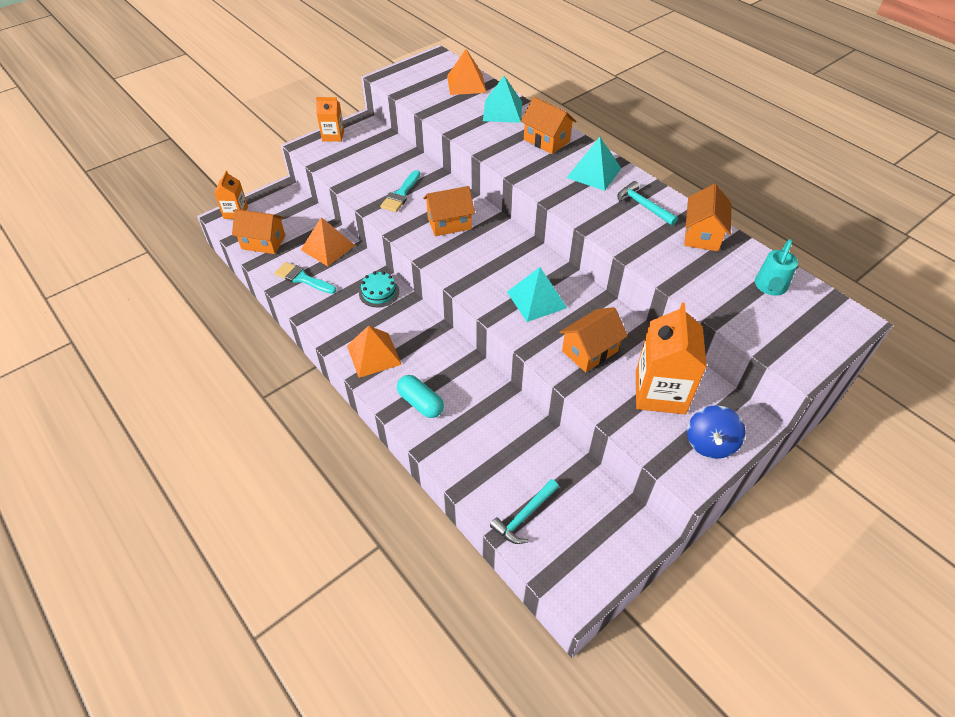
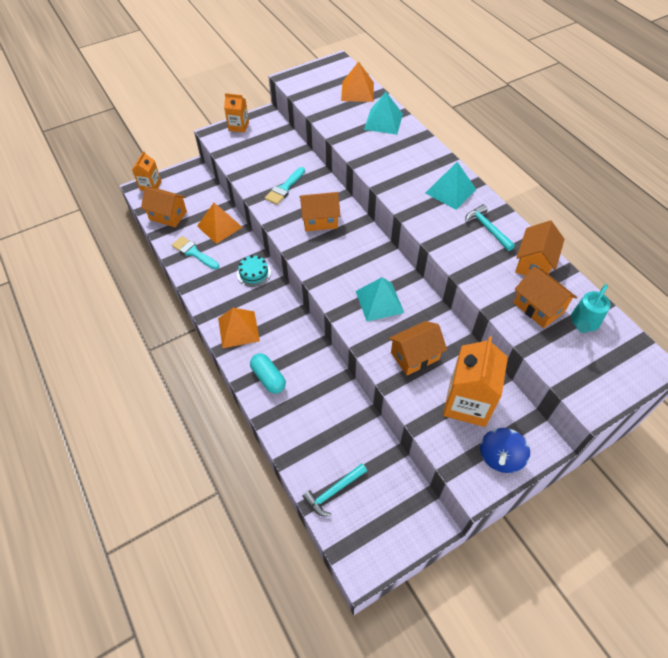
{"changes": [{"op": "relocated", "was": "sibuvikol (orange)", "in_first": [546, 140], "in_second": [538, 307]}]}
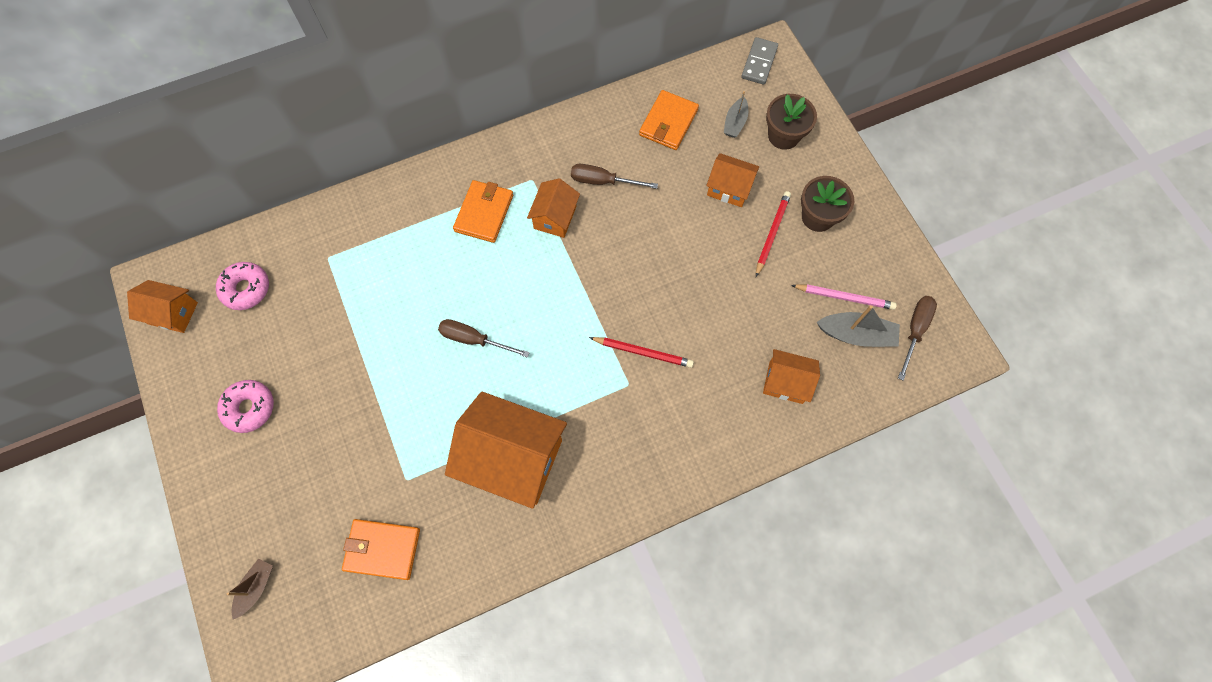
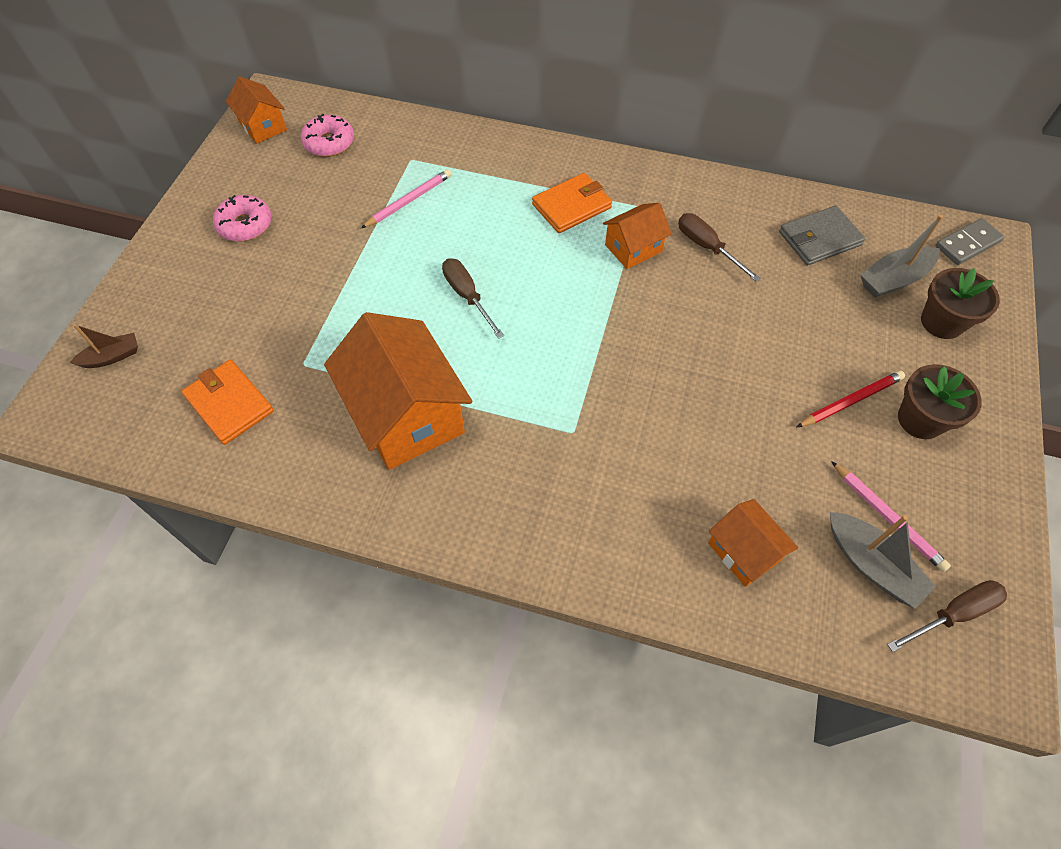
{"changes": [{"op": "missing", "was": "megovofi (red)", "in_first": [643, 352]}, {"op": "missing", "was": "sibuvikol (orange)", "in_first": [729, 188]}, {"op": "appeared", "now": "megovofi (pink)", "in_second": [409, 201]}, {"op": "colour", "was": "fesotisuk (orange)", "now": "fesotisuk (grey)", "in_first": [668, 122], "in_second": [819, 239]}, {"op": "size", "was": "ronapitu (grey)", "in_first": [735, 123], "in_second": [894, 279], "ratio": 1.53}]}
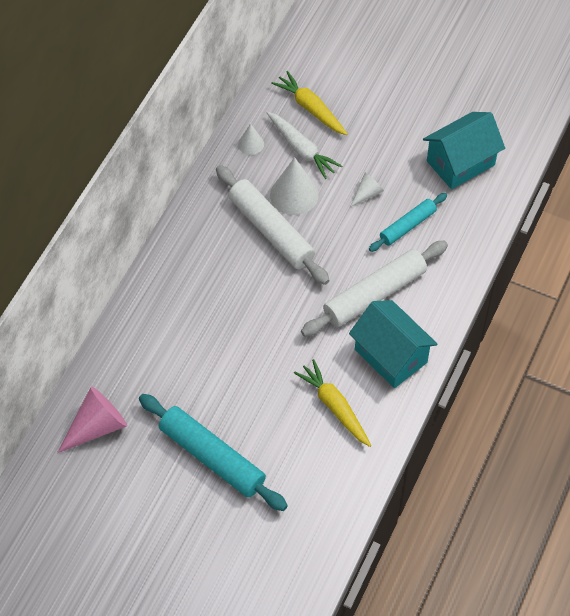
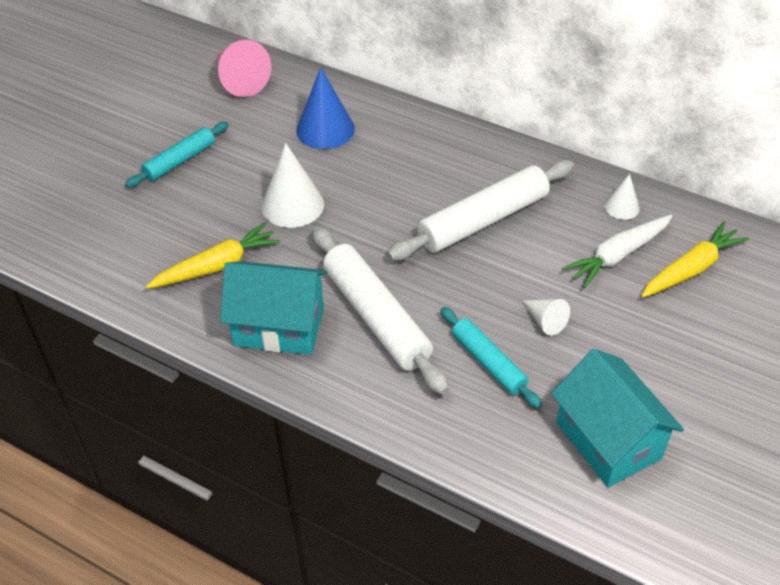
{"changes": [{"op": "appeared", "now": "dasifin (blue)", "in_second": [325, 129]}, {"op": "relocated", "was": "dasifin (white)", "in_first": [294, 194], "in_second": [292, 205]}, {"op": "spun", "was": "sibuvikol (turquoise)", "in_first": [391, 356], "in_second": [279, 326], "clockwise": 45}, {"op": "size", "was": "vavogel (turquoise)", "in_first": [212, 457], "in_second": [180, 161], "ratio": 0.59}]}
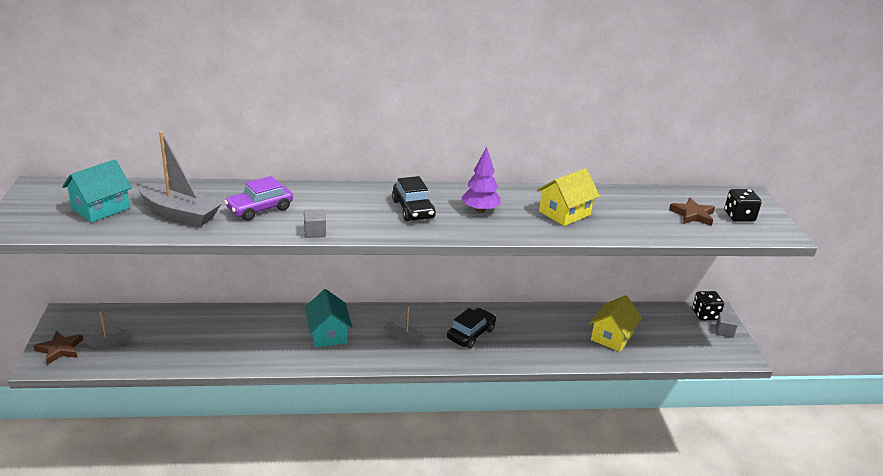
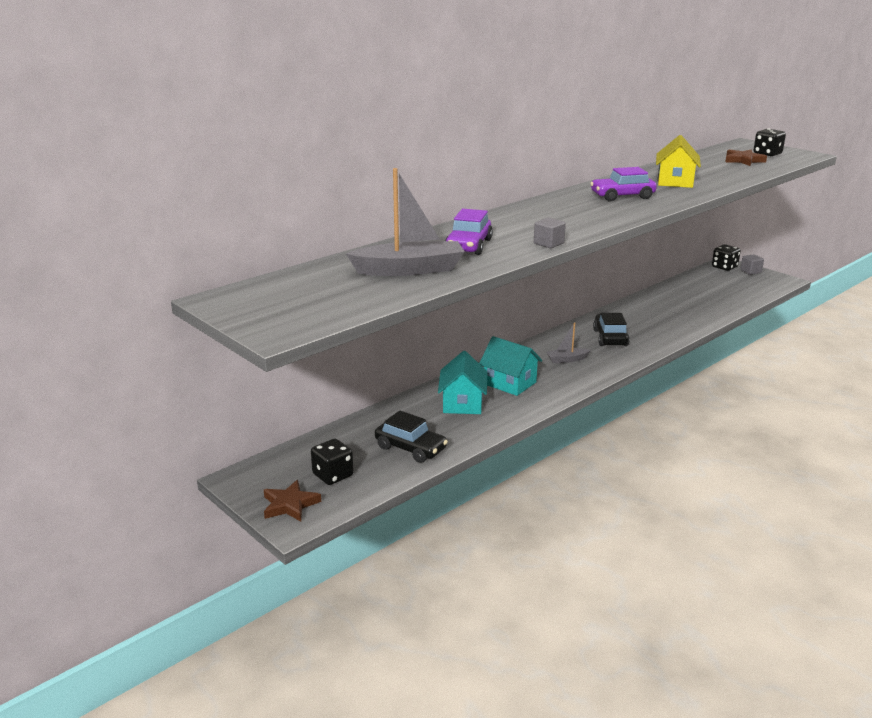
{"changes": [{"op": "missing", "was": "sibuvikol (yellow)", "in_first": [612, 337]}, {"op": "relocated", "was": "sibuvikol (turquoise)", "in_first": [101, 208], "in_second": [462, 403]}, {"op": "relocated", "was": "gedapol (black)", "in_first": [413, 209], "in_second": [410, 448]}, {"op": "exchanged", "was": "ronapitu (grey)", "now": "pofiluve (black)", "in_first": [112, 343], "in_second": [333, 475]}, {"op": "exchanged", "was": "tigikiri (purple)", "now": "gedapol (purple)", "in_first": [480, 210], "in_second": [622, 196]}]}
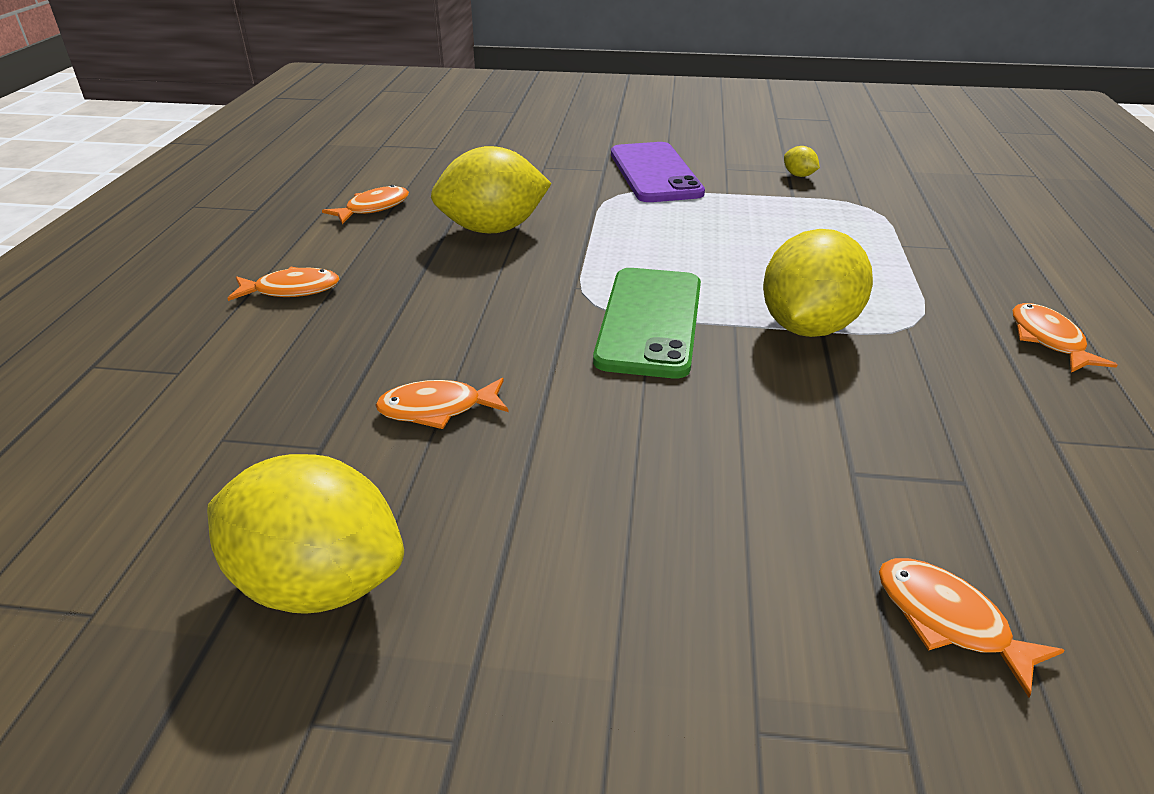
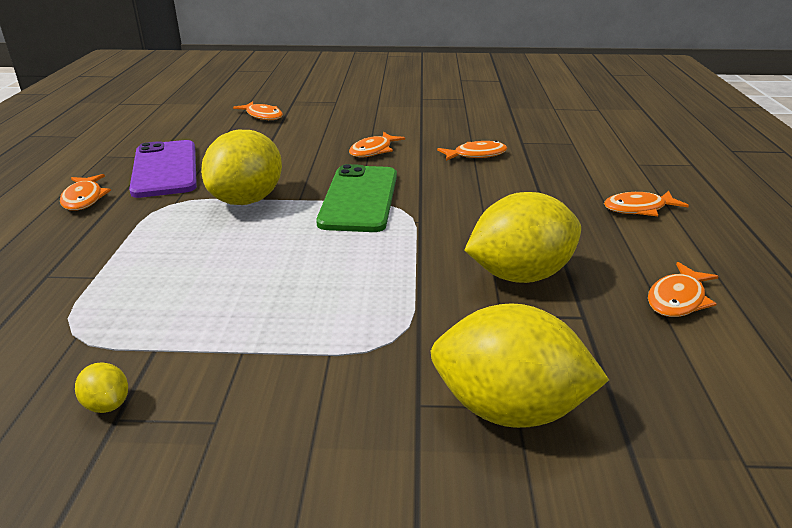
{"changes": [{"op": "appeared", "now": "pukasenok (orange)", "in_second": [373, 151]}, {"op": "relocated", "was": "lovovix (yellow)", "in_first": [319, 582], "in_second": [508, 408]}, {"op": "relocated", "was": "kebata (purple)", "in_first": [655, 173], "in_second": [165, 169]}]}
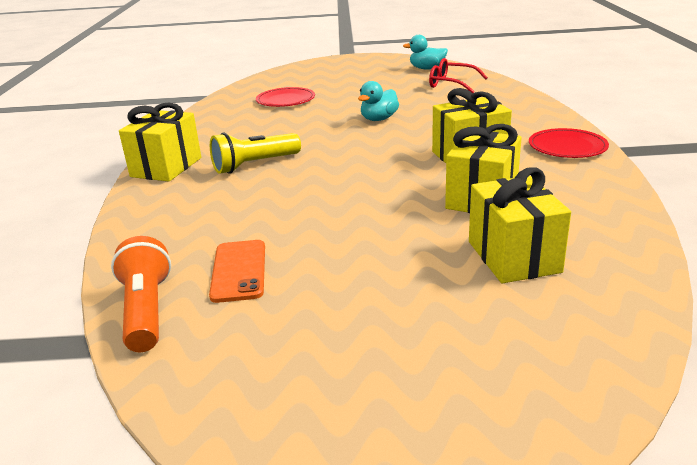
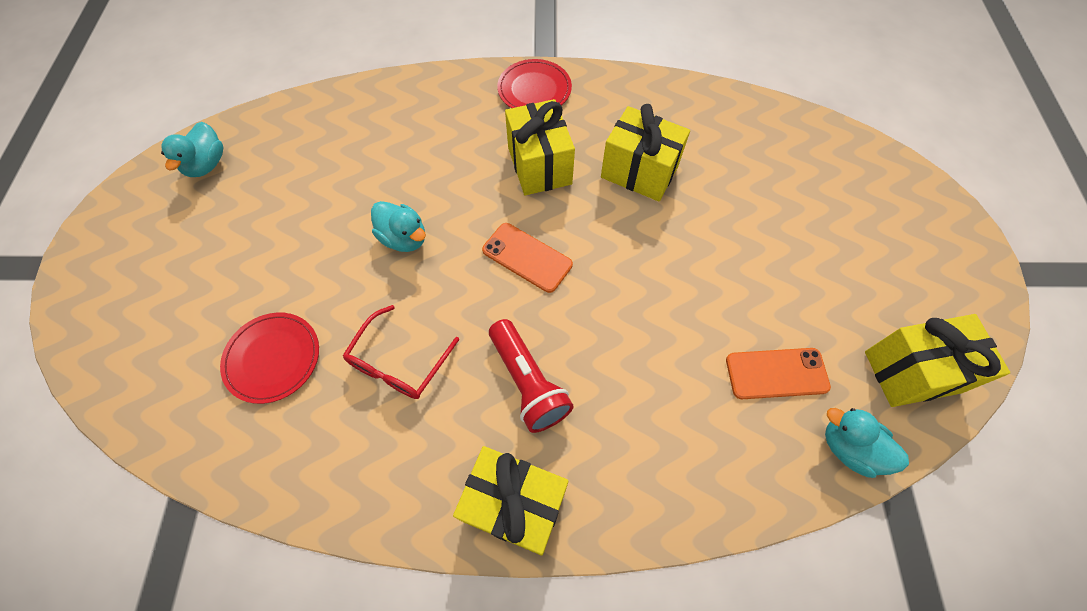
{"changes": [{"op": "appeared", "now": "kebata (orange)", "in_second": [527, 257]}, {"op": "relocated", "was": "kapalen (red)", "in_first": [451, 84], "in_second": [399, 362]}, {"op": "relocated", "was": "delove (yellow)", "in_first": [513, 256], "in_second": [912, 371]}, {"op": "exchanged", "was": "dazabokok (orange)", "now": "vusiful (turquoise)", "in_first": [146, 311], "in_second": [849, 448]}, {"op": "colour", "was": "dazabokok (yellow)", "now": "dazabokok (red)", "in_first": [254, 165], "in_second": [528, 382]}]}
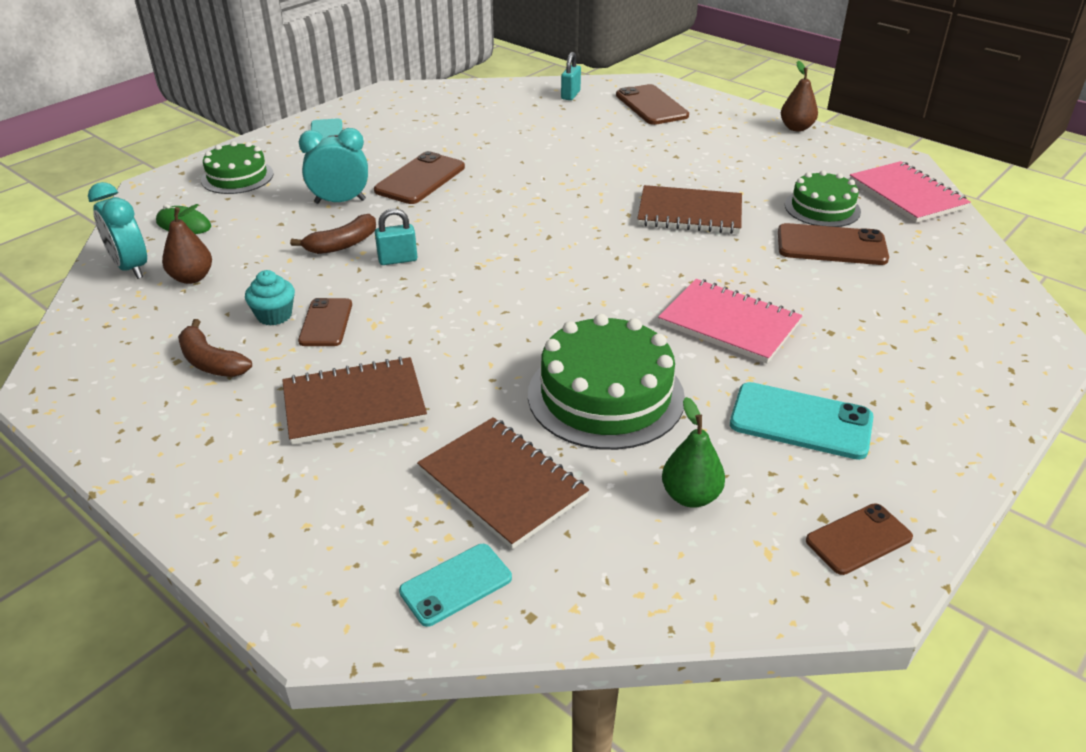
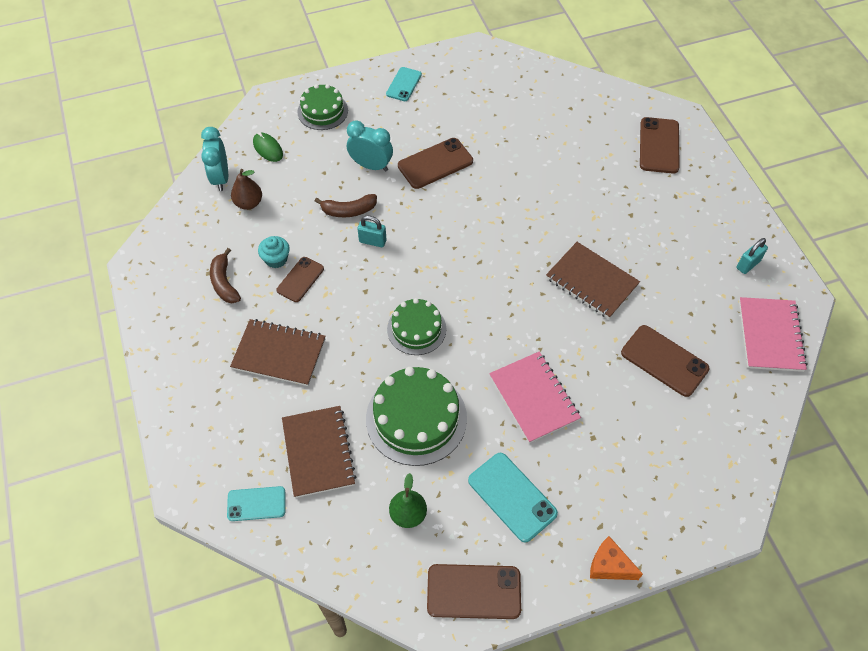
{"changes": [{"op": "missing", "was": "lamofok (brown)", "in_first": [796, 128]}, {"op": "appeared", "now": "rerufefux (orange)", "in_second": [609, 566]}, {"op": "relocated", "was": "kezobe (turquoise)", "in_first": [570, 95], "in_second": [748, 264]}, {"op": "relocated", "was": "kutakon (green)", "in_first": [822, 208], "in_second": [416, 329]}, {"op": "size", "was": "kebata (brown)", "in_first": [858, 539], "in_second": [474, 591], "ratio": 1.54}]}
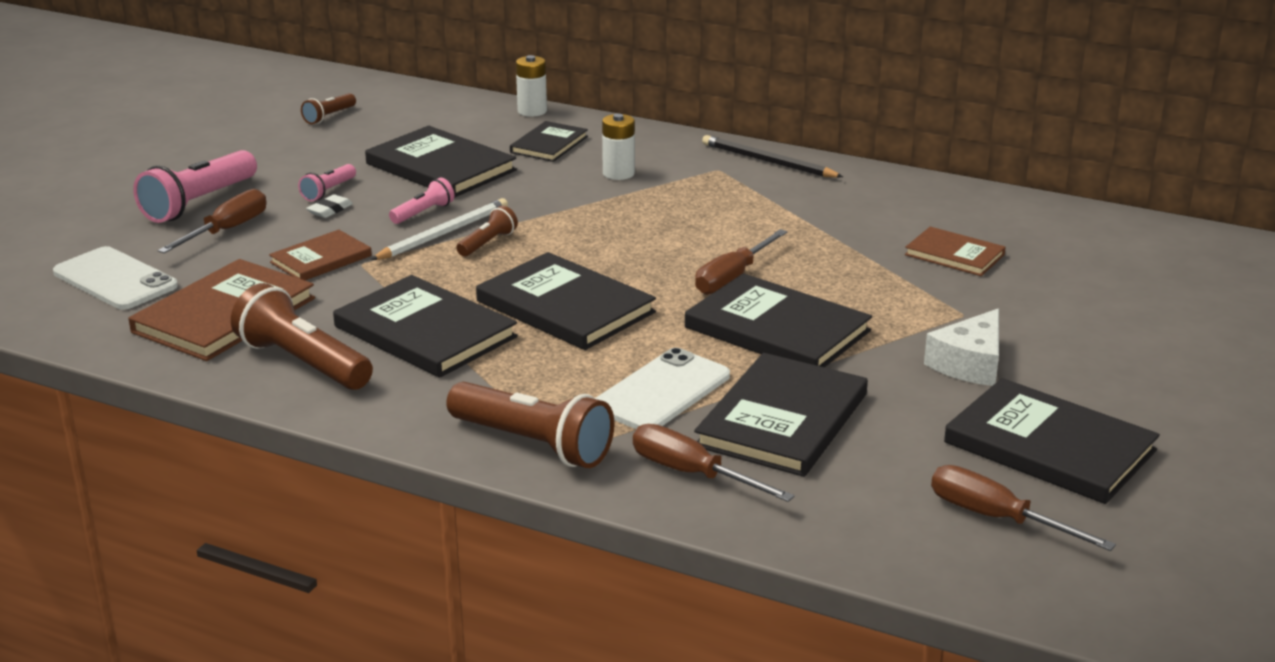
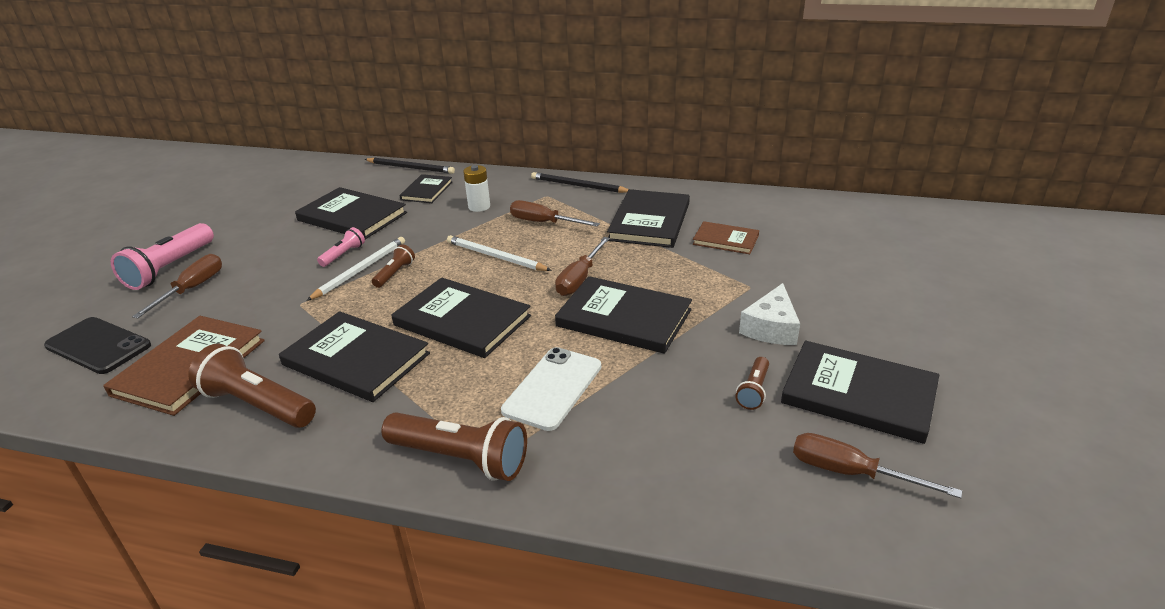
{"changes": [{"op": "missing", "was": "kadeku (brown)", "in_first": [321, 259]}, {"op": "missing", "was": "dazabokok (pink)", "in_first": [328, 191]}, {"op": "missing", "was": "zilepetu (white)", "in_first": [330, 210]}, {"op": "appeared", "now": "megovofi (white)", "in_second": [495, 256]}, {"op": "relocated", "was": "dazabokok (brown)", "in_first": [329, 116], "in_second": [753, 390]}, {"op": "relocated", "was": "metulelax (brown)", "in_first": [692, 474], "in_second": [543, 223]}, {"op": "relocated", "was": "kadeku (black)", "in_first": [782, 420], "in_second": [649, 221]}, {"op": "exchanged", "was": "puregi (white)", "now": "megovofi (black)", "in_first": [532, 111], "in_second": [411, 168]}, {"op": "colour", "was": "kebata (white)", "now": "kebata (black)", "in_first": [115, 279], "in_second": [98, 346]}]}
